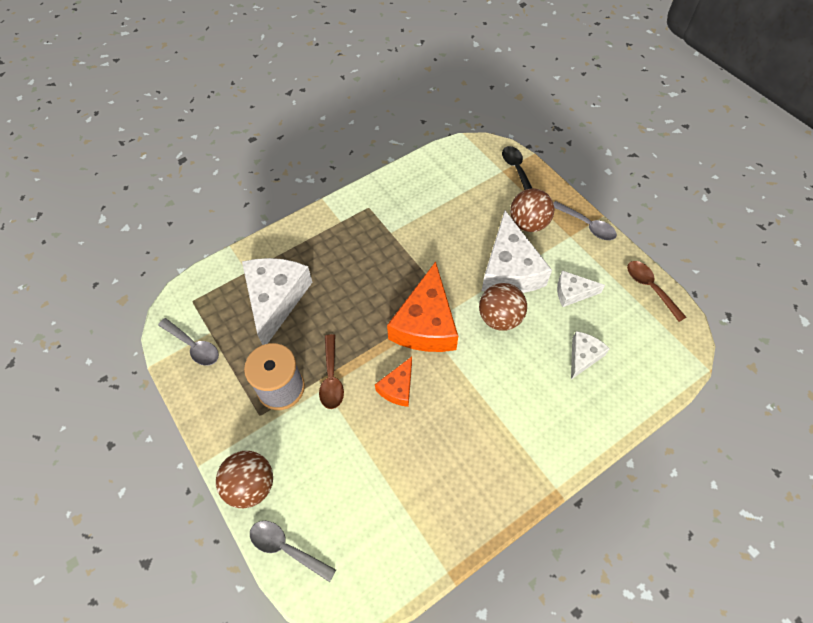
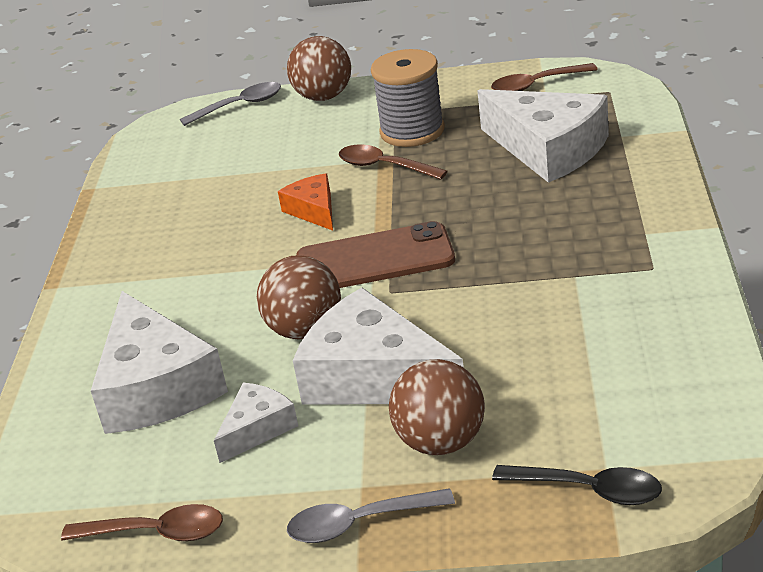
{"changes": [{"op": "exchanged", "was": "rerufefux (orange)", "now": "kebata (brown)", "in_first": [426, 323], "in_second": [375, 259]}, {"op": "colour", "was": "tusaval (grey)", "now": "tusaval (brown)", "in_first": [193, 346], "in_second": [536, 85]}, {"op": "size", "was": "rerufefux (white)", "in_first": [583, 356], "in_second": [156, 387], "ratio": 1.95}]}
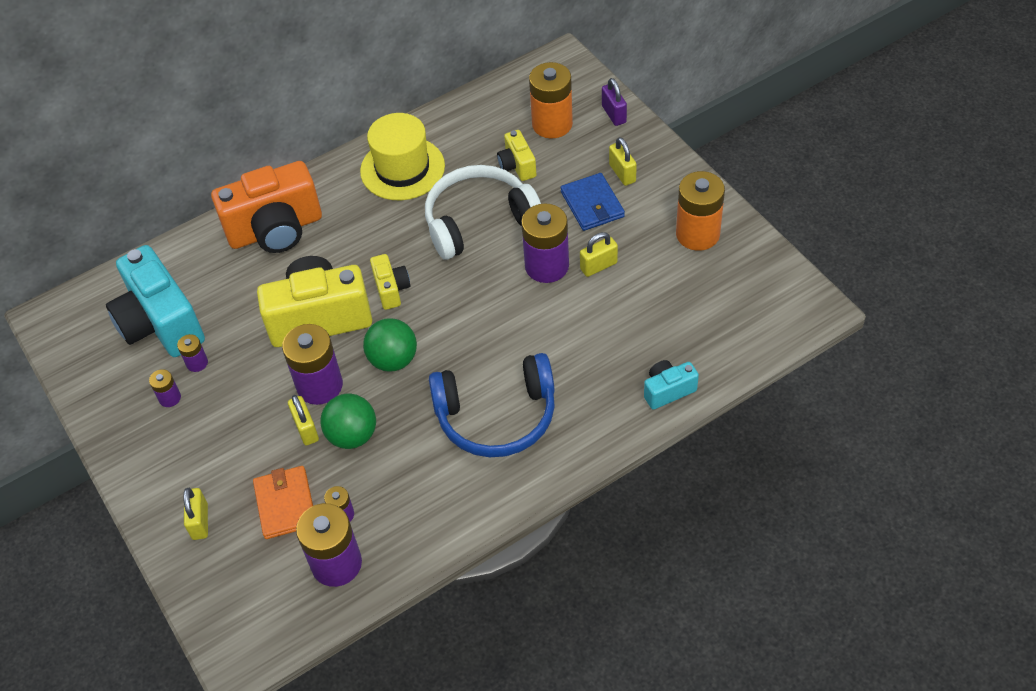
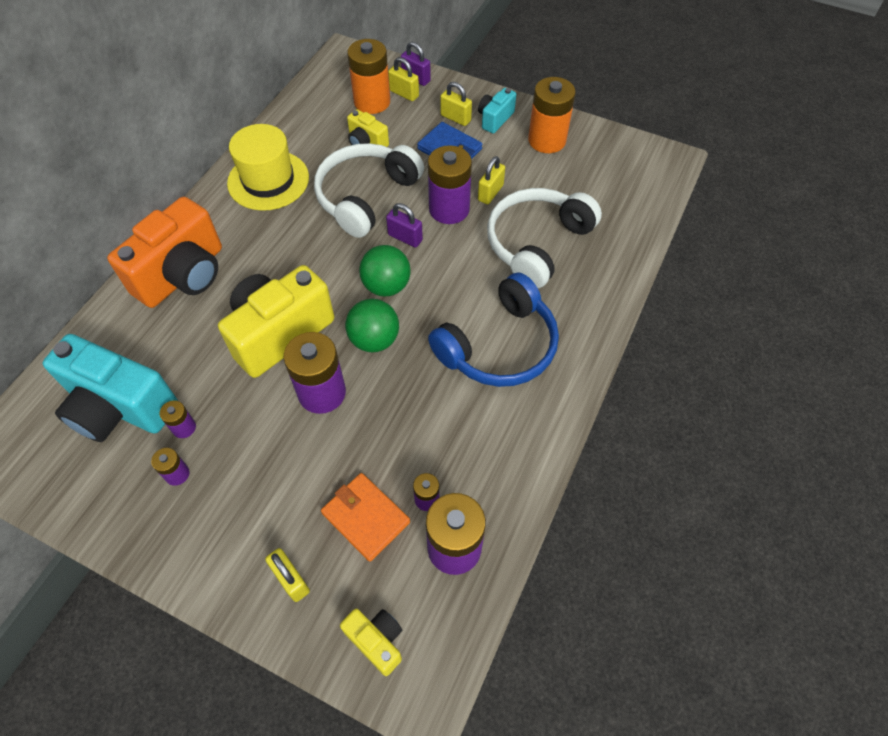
{"changes": [{"op": "appeared", "now": "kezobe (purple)", "in_second": [405, 237]}, {"op": "appeared", "now": "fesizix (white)", "in_second": [537, 243]}, {"op": "relocated", "was": "kezobe (yellow)", "in_first": [306, 429], "in_second": [404, 94]}, {"op": "relocated", "was": "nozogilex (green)", "in_first": [352, 435], "in_second": [386, 286]}, {"op": "relocated", "was": "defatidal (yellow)", "in_first": [391, 289], "in_second": [376, 641]}, {"op": "relocated", "was": "defatidal (turquoise)", "in_first": [668, 391], "in_second": [495, 119]}]}
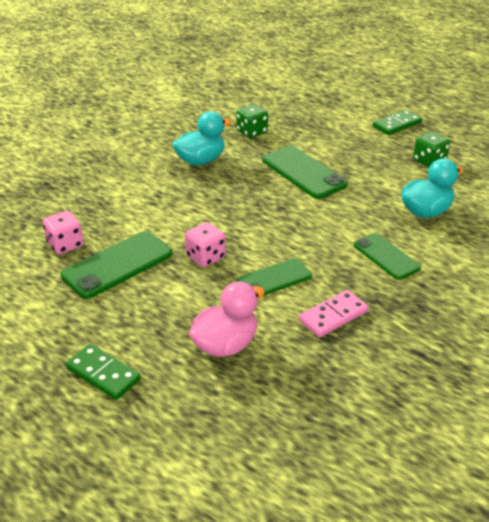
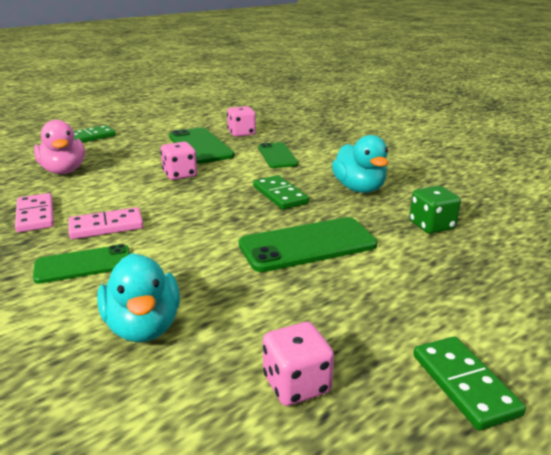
{"changes": [{"op": "appeared", "now": "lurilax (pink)", "in_second": [106, 226]}, {"op": "appeared", "now": "lurilax (green)", "in_second": [280, 195]}, {"op": "relocated", "was": "kebata (green)", "in_first": [274, 279], "in_second": [277, 156]}, {"op": "colour", "was": "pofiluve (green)", "now": "pofiluve (pink)", "in_first": [429, 161], "in_second": [296, 384]}]}
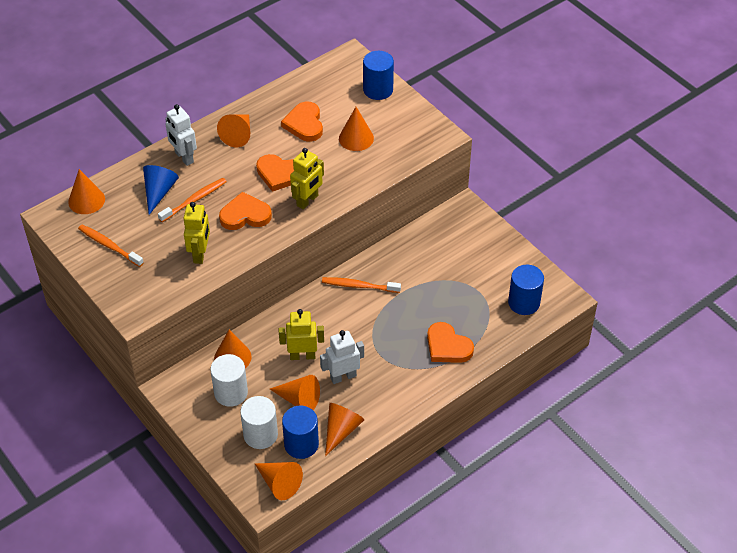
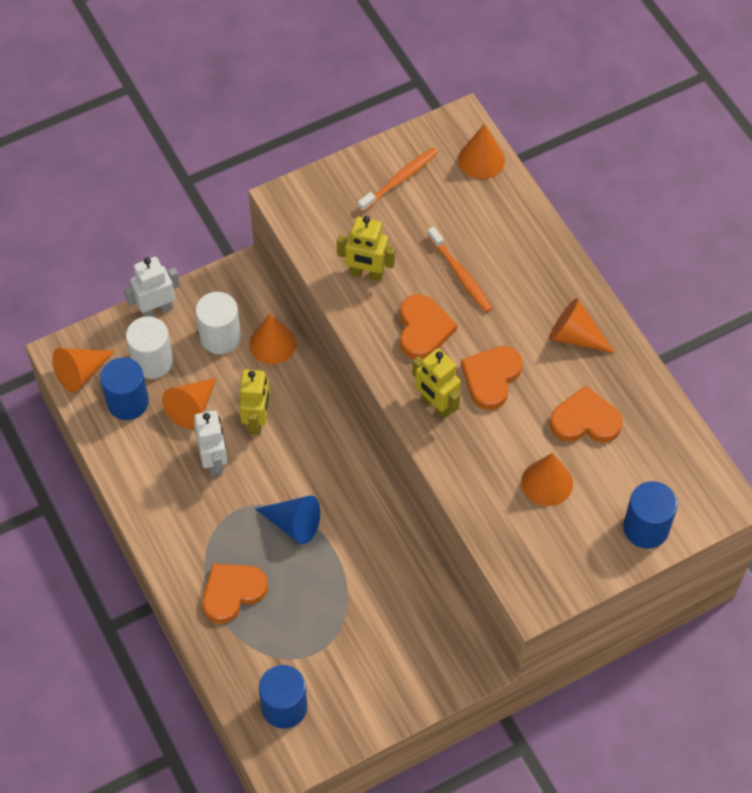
{"changes": [{"op": "missing", "was": "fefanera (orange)", "in_first": [359, 286]}, {"op": "missing", "was": "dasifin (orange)", "in_first": [341, 430]}, {"op": "relocated", "was": "dasifin (blue)", "in_first": [159, 192], "in_second": [293, 524]}, {"op": "relocated", "was": "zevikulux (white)", "in_first": [184, 157], "in_second": [156, 310]}]}
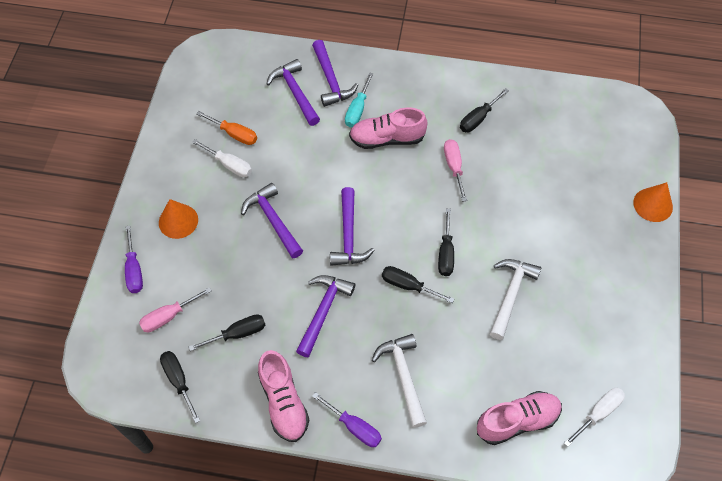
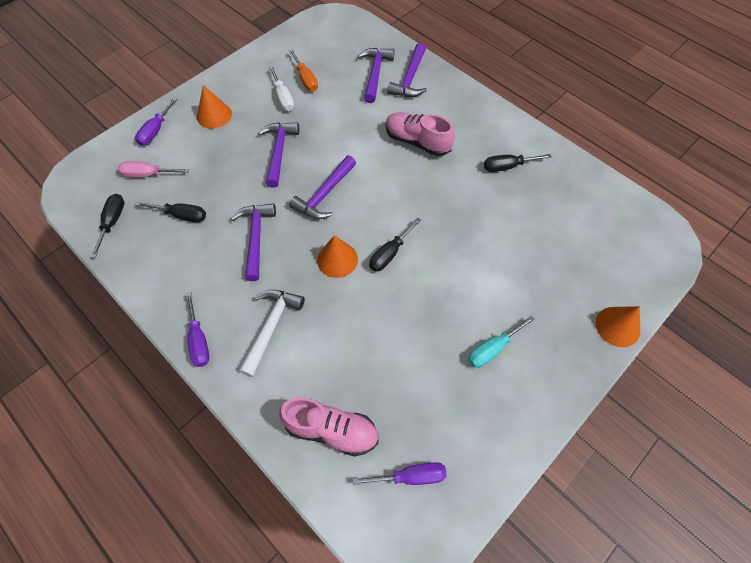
{"changes": [{"op": "missing", "was": "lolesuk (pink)", "in_first": [284, 402]}, {"op": "missing", "was": "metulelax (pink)", "in_first": [454, 167]}, {"op": "missing", "was": "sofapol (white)", "in_first": [510, 294]}, {"op": "relocated", "was": "metulelax (turquoise)", "in_first": [357, 110], "in_second": [492, 349]}, {"op": "exchanged", "was": "metulelax (black)", "now": "dasifin (orange)", "in_first": [408, 285], "in_second": [337, 259]}, {"op": "colour", "was": "metulelax (white)", "now": "metulelax (purple)", "in_first": [598, 413], "in_second": [411, 476]}, {"op": "spun", "was": "sofapol (purple)", "in_first": [323, 311], "in_second": [256, 238], "clockwise": -60}]}
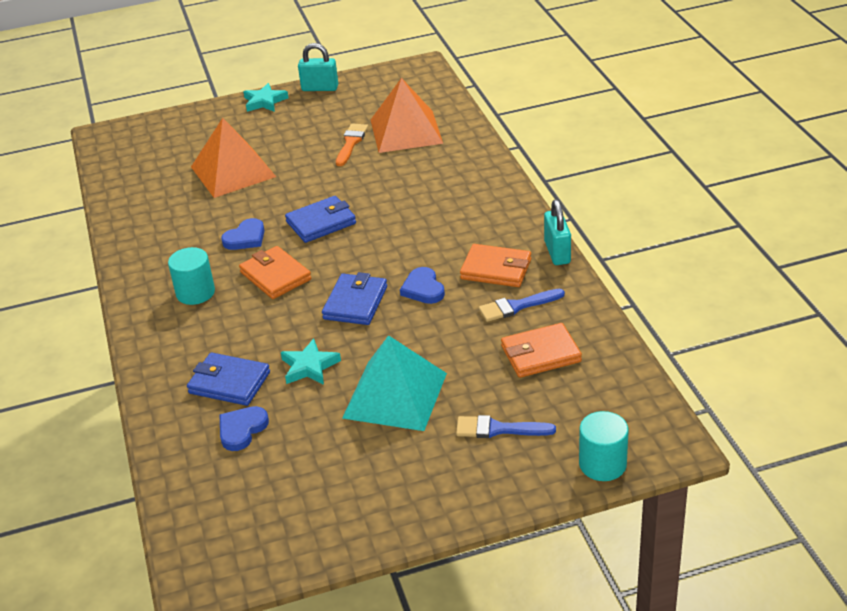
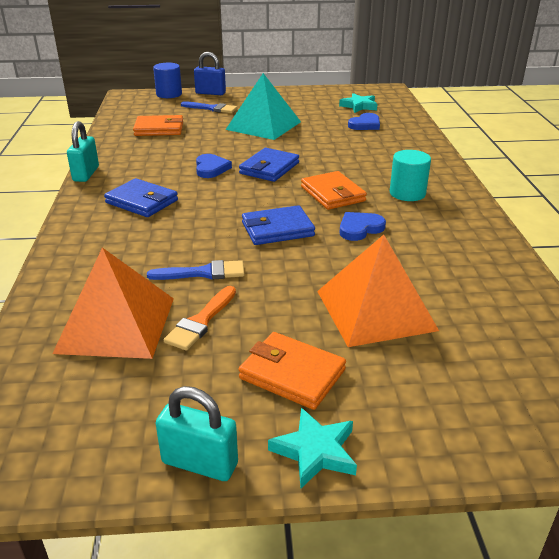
{"changes": [{"op": "appeared", "now": "kezobe (blue)", "in_second": [210, 93]}, {"op": "relocated", "was": "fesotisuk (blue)", "in_first": [229, 383], "in_second": [142, 201]}, {"op": "relocated", "was": "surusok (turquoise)", "in_first": [309, 366], "in_second": [359, 106]}, {"op": "relocated", "was": "fesotisuk (orange)", "in_first": [496, 269], "in_second": [292, 374]}, {"op": "relocated", "was": "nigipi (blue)", "in_first": [517, 306], "in_second": [203, 273]}, {"op": "colour", "was": "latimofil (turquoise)", "now": "latimofil (blue)", "in_first": [602, 464], "in_second": [169, 94]}]}
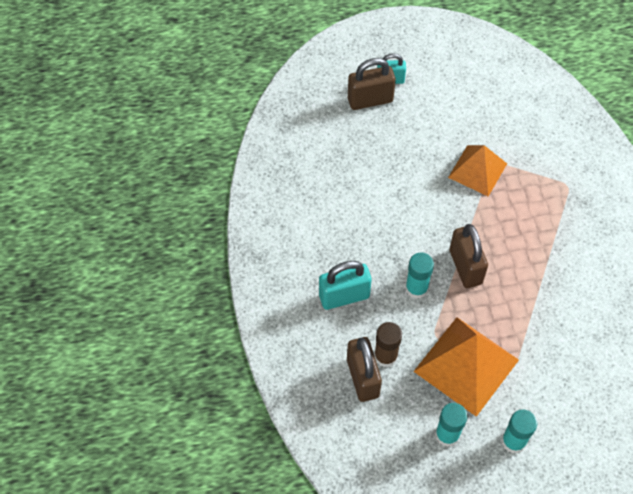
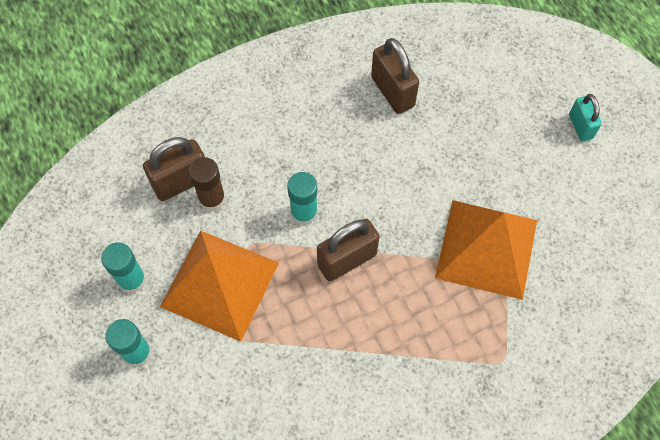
{"changes": [{"op": "missing", "was": "kezobe (turquoise)", "in_first": [344, 296]}, {"op": "relocated", "was": "kezobe (brown)", "in_first": [370, 100], "in_second": [392, 92]}, {"op": "size", "was": "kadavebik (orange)", "in_first": [477, 170], "in_second": [486, 248], "ratio": 1.55}]}
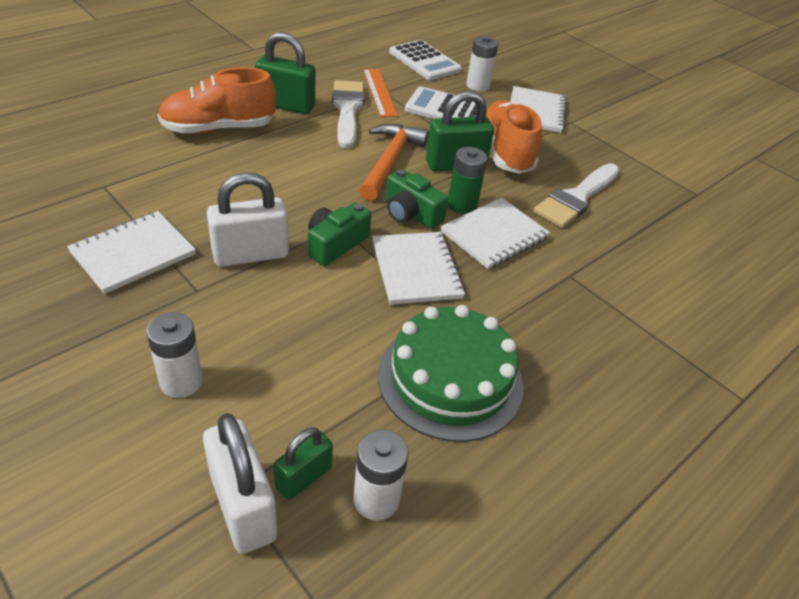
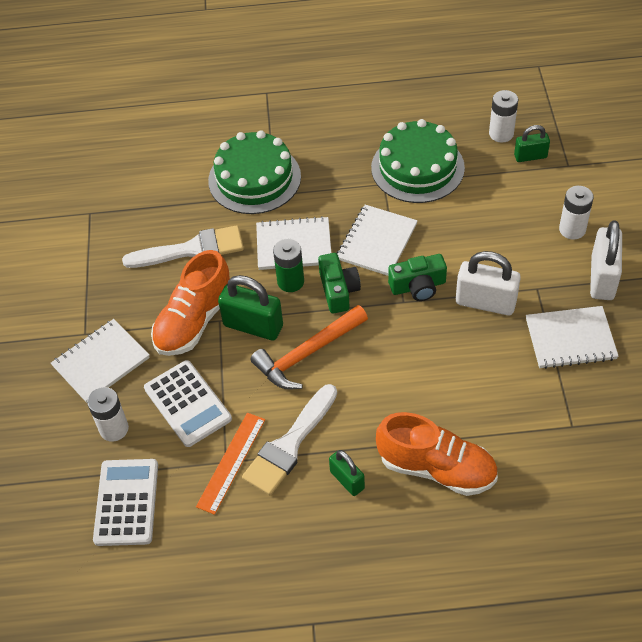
{"changes": [{"op": "appeared", "now": "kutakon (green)", "in_second": [254, 178]}, {"op": "relocated", "was": "kezobe (white)", "in_first": [243, 506], "in_second": [602, 278]}, {"op": "size", "was": "kezobe (green)", "in_first": [286, 105], "in_second": [347, 480], "ratio": 0.6}]}
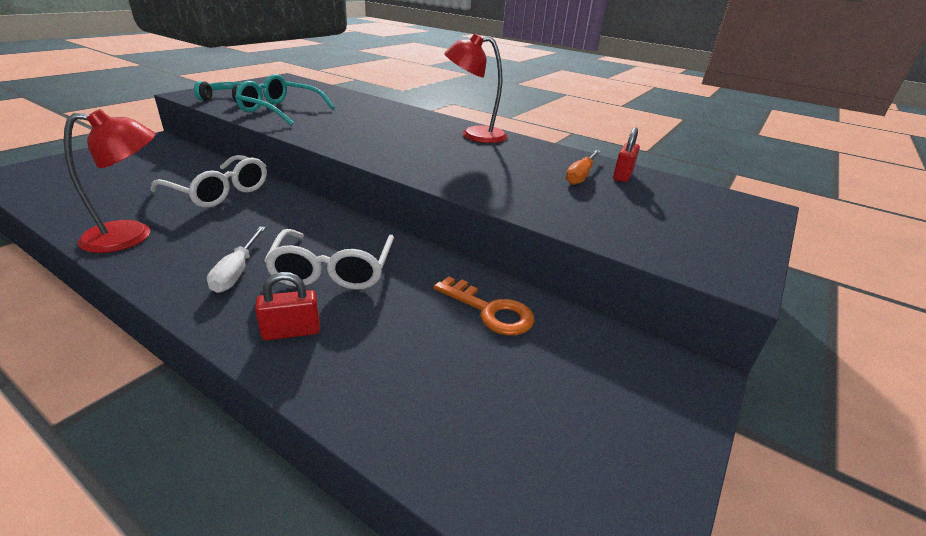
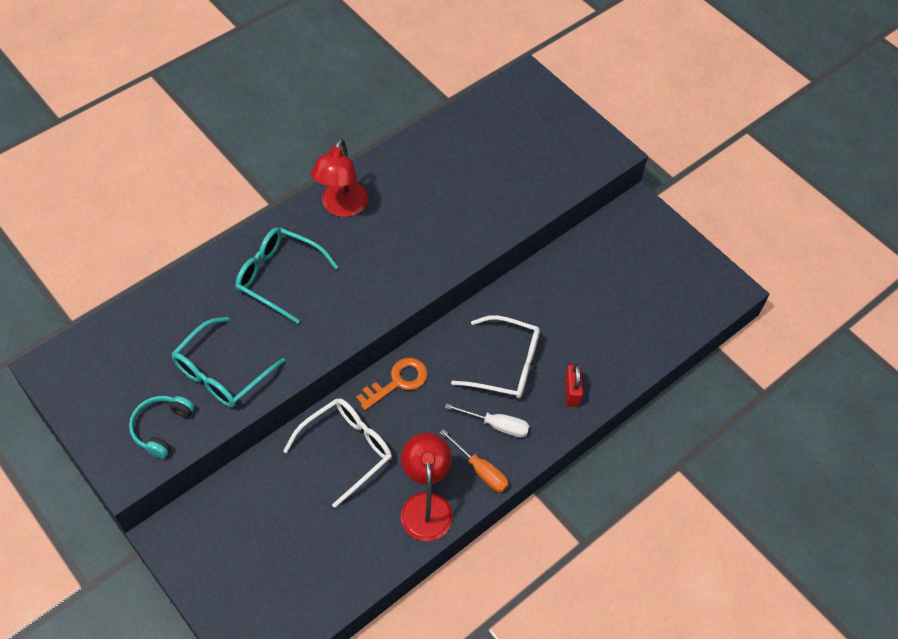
{"changes": [{"op": "missing", "was": "kezobe (red)", "in_first": [622, 175]}, {"op": "appeared", "now": "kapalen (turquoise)", "in_second": [279, 277]}, {"op": "relocated", "was": "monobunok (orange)", "in_first": [490, 311], "in_second": [398, 382]}, {"op": "relocated", "was": "metulelax (orange)", "in_first": [581, 176], "in_second": [480, 470]}]}
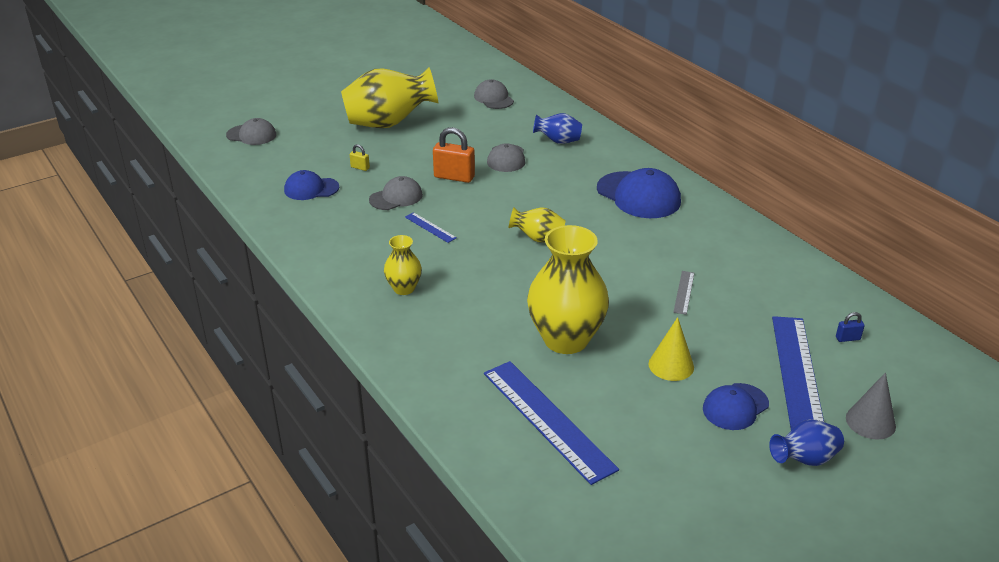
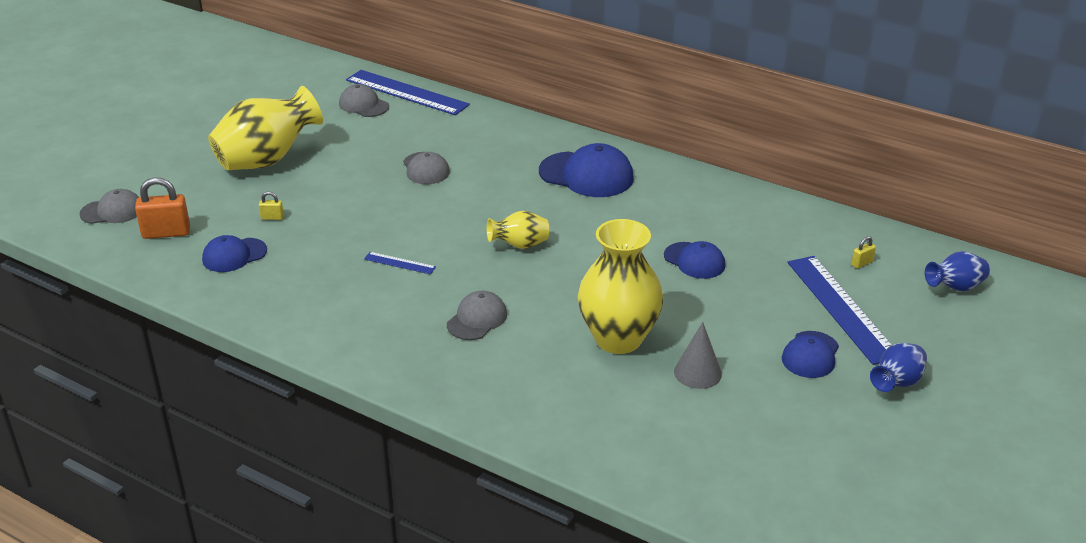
{"changes": [{"op": "missing", "was": "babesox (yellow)", "in_first": [404, 288]}, {"op": "missing", "was": "dasifin (yellow)", "in_first": [671, 365]}, {"op": "relocated", "was": "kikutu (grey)", "in_first": [396, 197], "in_second": [477, 319]}, {"op": "relocated", "was": "kezobe (orange)", "in_first": [454, 177], "in_second": [166, 233]}, {"op": "relocated", "was": "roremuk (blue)", "in_first": [548, 419], "in_second": [407, 92]}, {"op": "relocated", "was": "babesox (blue)", "in_first": [558, 141], "in_second": [955, 287]}, {"op": "relocated", "was": "dasifin (grey)", "in_first": [870, 422], "in_second": [697, 372]}, {"op": "exchanged", "was": "roremuk (grey)", "now": "kikutu (blue)", "in_first": [684, 292], "in_second": [694, 261]}, {"op": "colour", "was": "kezobe (blue)", "now": "kezobe (yellow)", "in_first": [847, 338], "in_second": [862, 263]}]}
